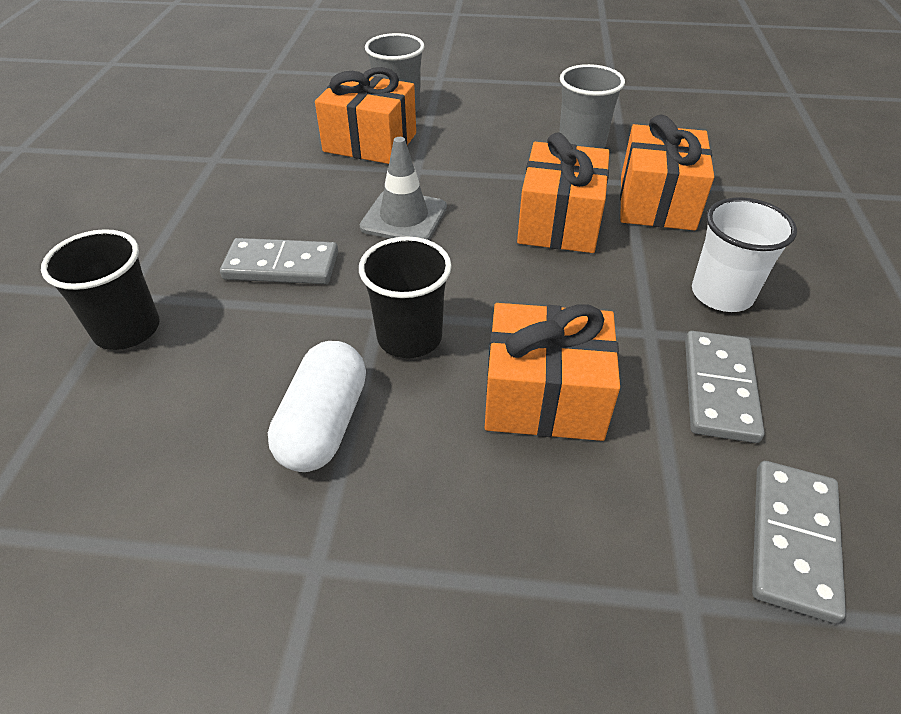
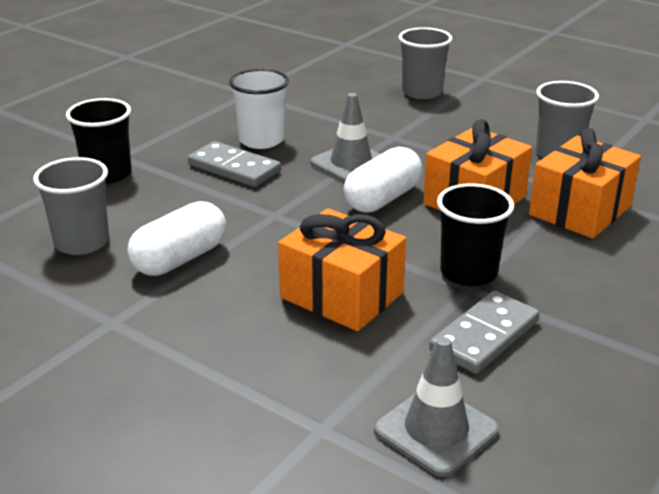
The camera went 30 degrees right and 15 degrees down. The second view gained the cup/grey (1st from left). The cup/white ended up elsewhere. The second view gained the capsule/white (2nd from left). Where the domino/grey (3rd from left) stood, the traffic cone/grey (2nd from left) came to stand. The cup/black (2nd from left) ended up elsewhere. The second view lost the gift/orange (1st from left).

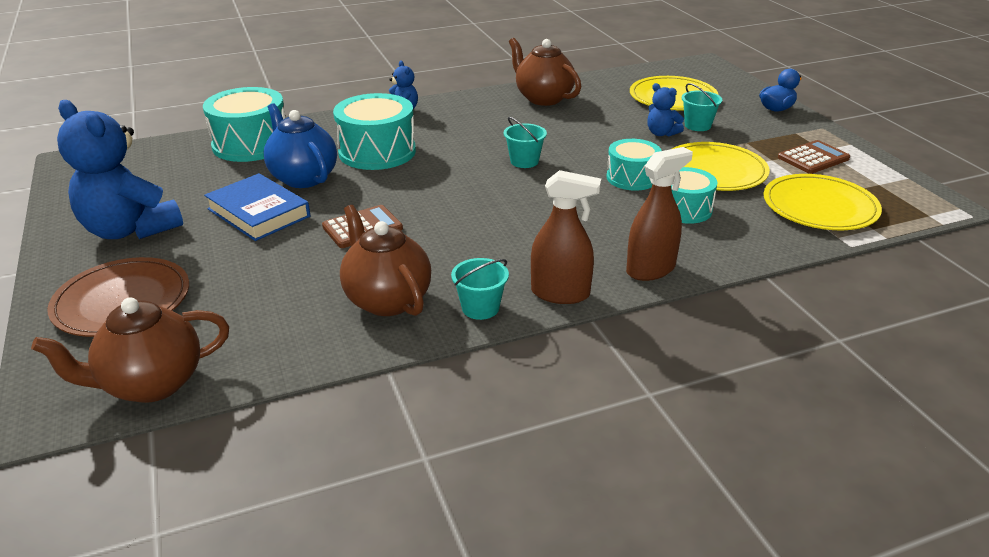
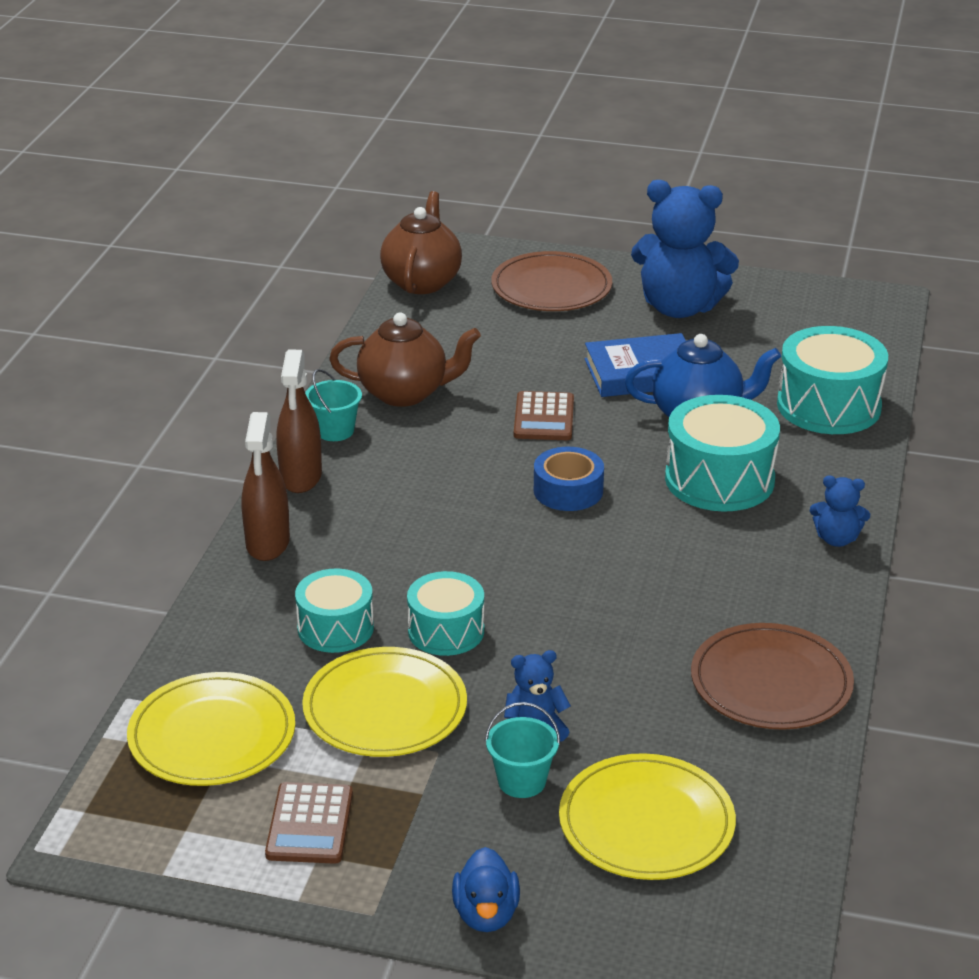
The camera went 125 degrees right and 0 degrees up. The spray bottle/brown (1st from left in the first image) ended up facing another way, 45 degrees counterclockwise from before. The second view gained the tape/blue. The teddy bear/blue (1st from left in the first image) ended up facing another way, 150 degrees counterclockwise from before. Where the teapot/brown (3rd from left) stood, the plate/brown (2nd from left) came to stand. The second view lost the bucket/turquoise (2nd from left).

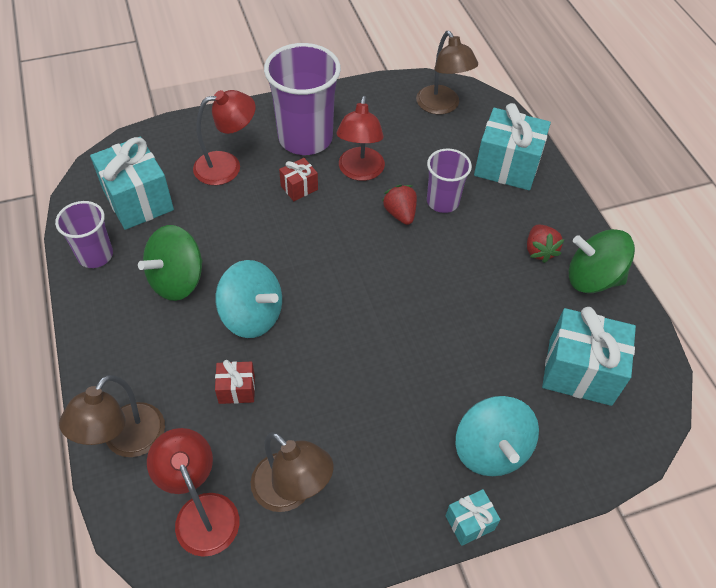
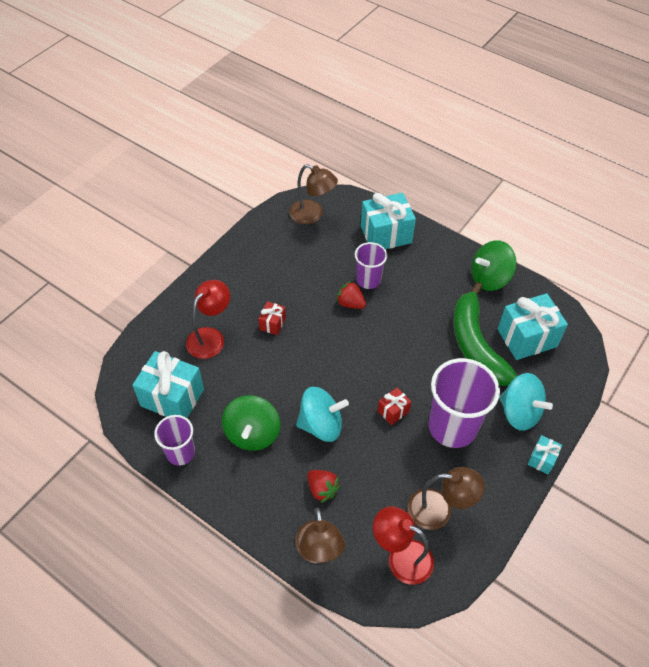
The camera went 35 degrees left and 0 degrees up. The strawberry/red (2nd from left in the first image) ended up elsewhere. The gift/red (1st from left in the first image) ended up elsewhere. The cup/purple (2nd from left in the first image) ended up elsewhere. The second view gained the banana/green. The second view lost the lamp/red (3rd from left).

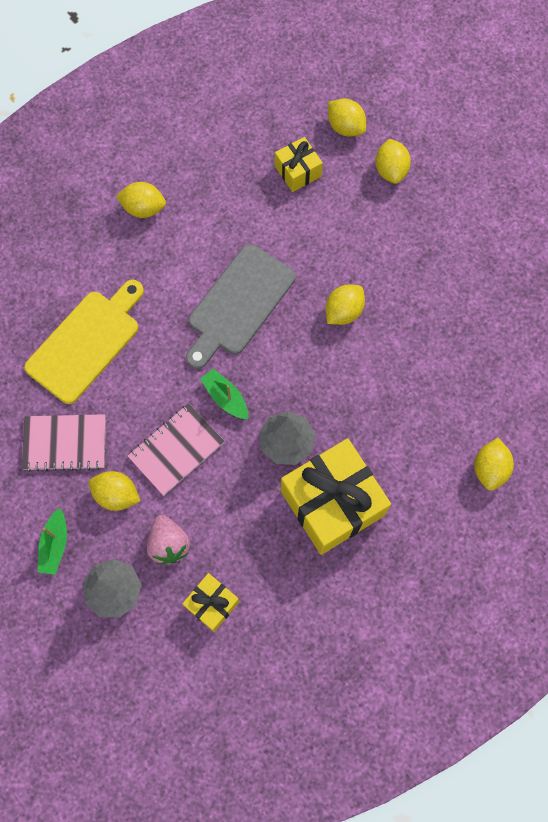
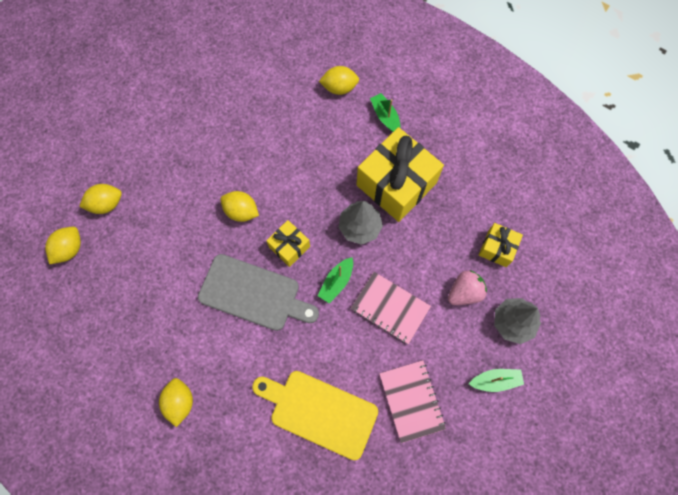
The camera went 105 degrees left and 0 degrees up. The gift/yellow (2nd from left in the first image) ended up elsewhere. The second view gained the boat/green (2nd from left). The second view lost the lemon/yellow (1st from left).

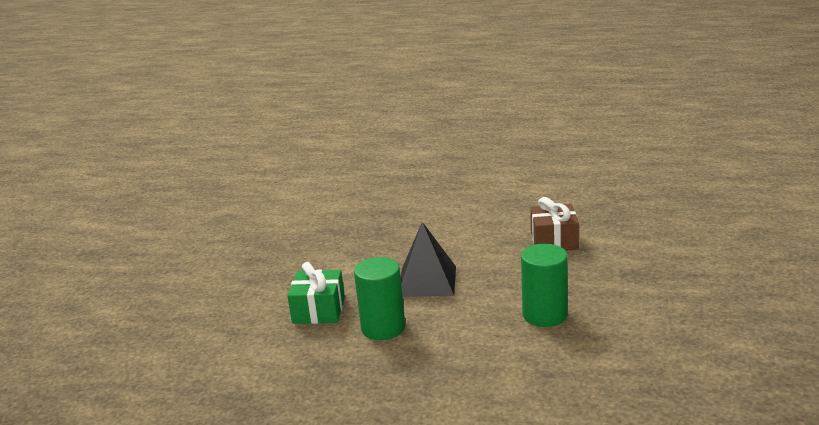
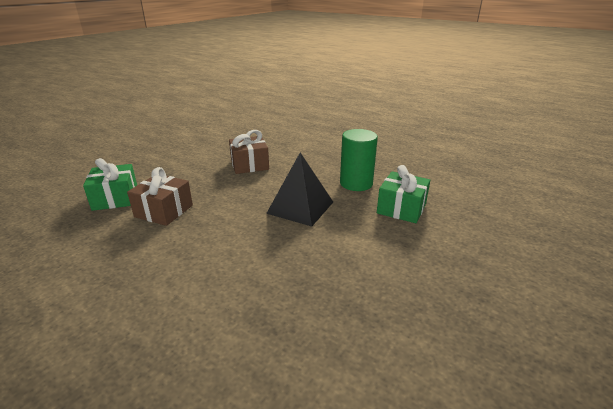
The camera went 160 degrees left and 5 degrees up. The second view gained the gift/green (1st from left). Where the cylinder/green (2nd from left) stood, the gift/brown (2nd from left) came to stand.

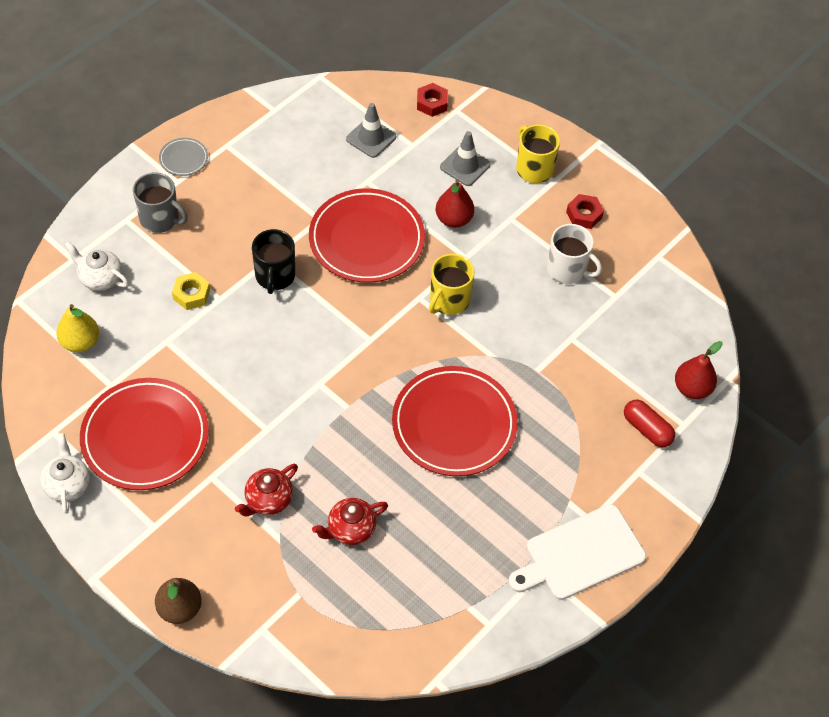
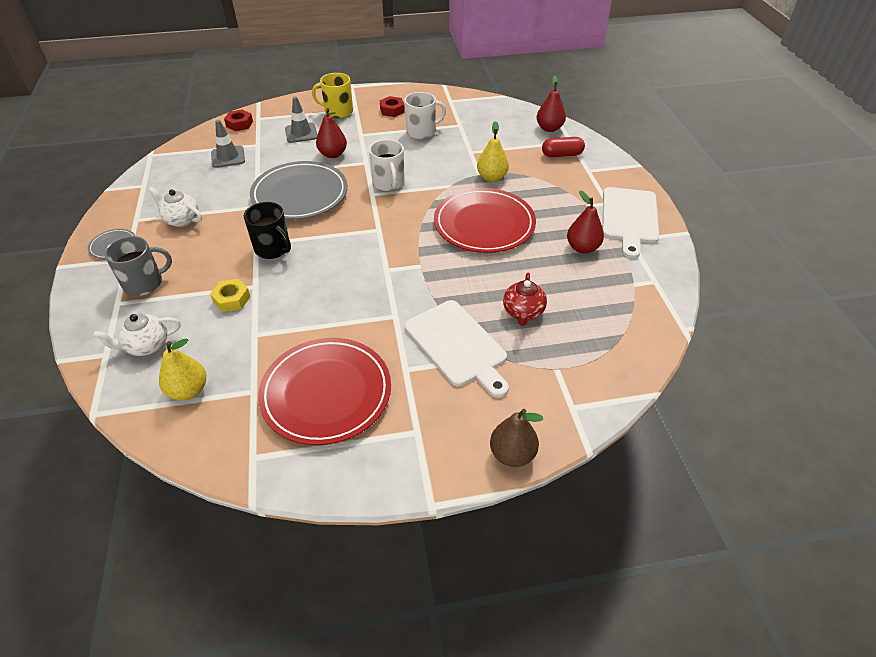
The camera went 50 degrees left and 10 degrees down. The teapot/white (1st from left in the first image) ended up elsewhere. What was the plate/red (2nd from left) turned into the plate/grey (2nd from left). What was the mug/yellow (1st from left) turned into the mug/white (1st from left). Where the teapot/red (1st from left) stood, the cutting board/white (1st from left) came to stand. The second view gained the pear/yellow (2nd from left). The second view gained the pear/red (3rd from left).

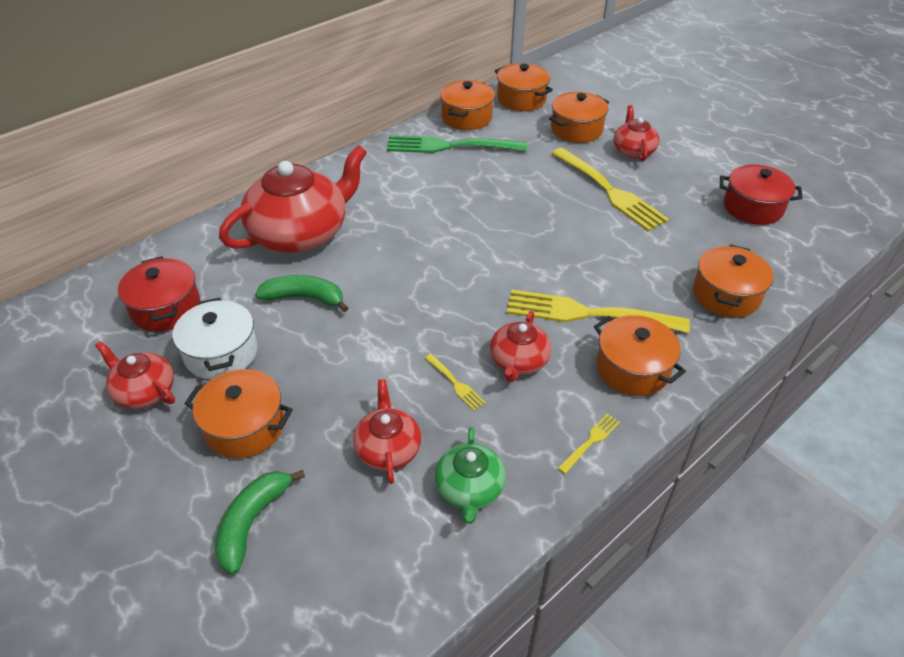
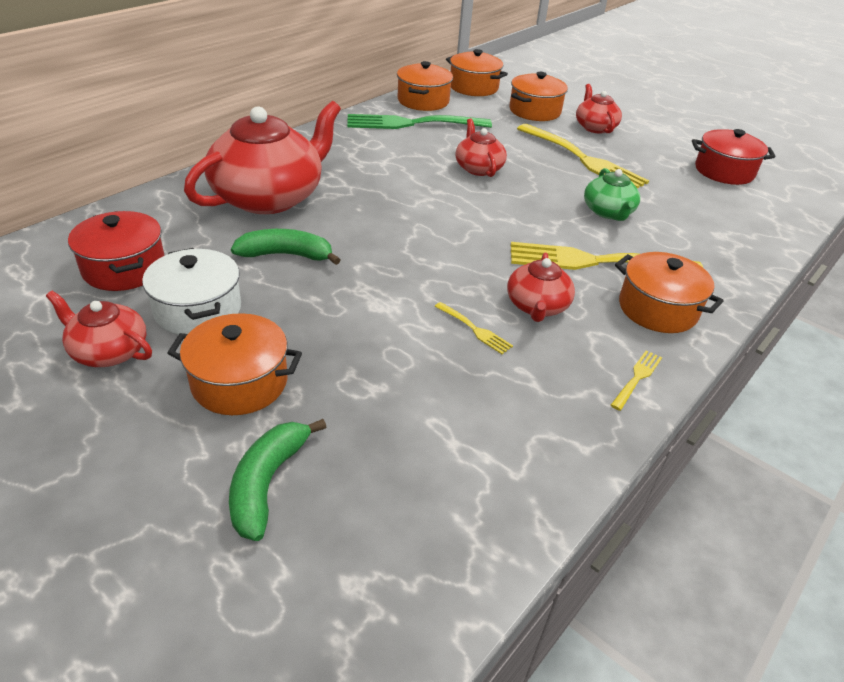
The camera went 10 degrees left and 5 degrees down. The teapot/red (3rd from left) ended up elsewhere. The teapot/green ended up elsewhere. The second view lost the pot/orange (6th from left).

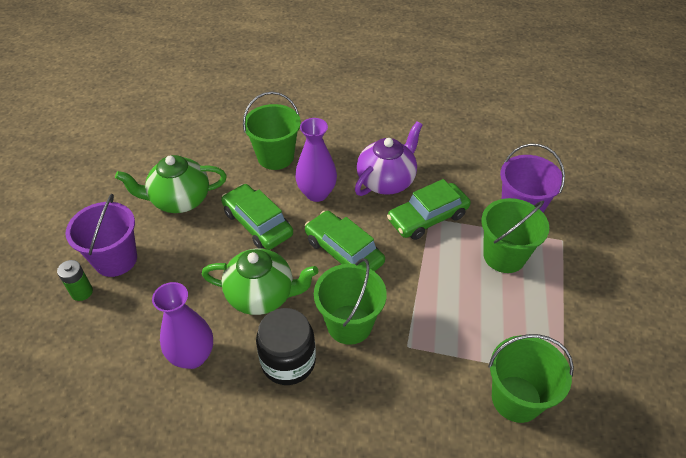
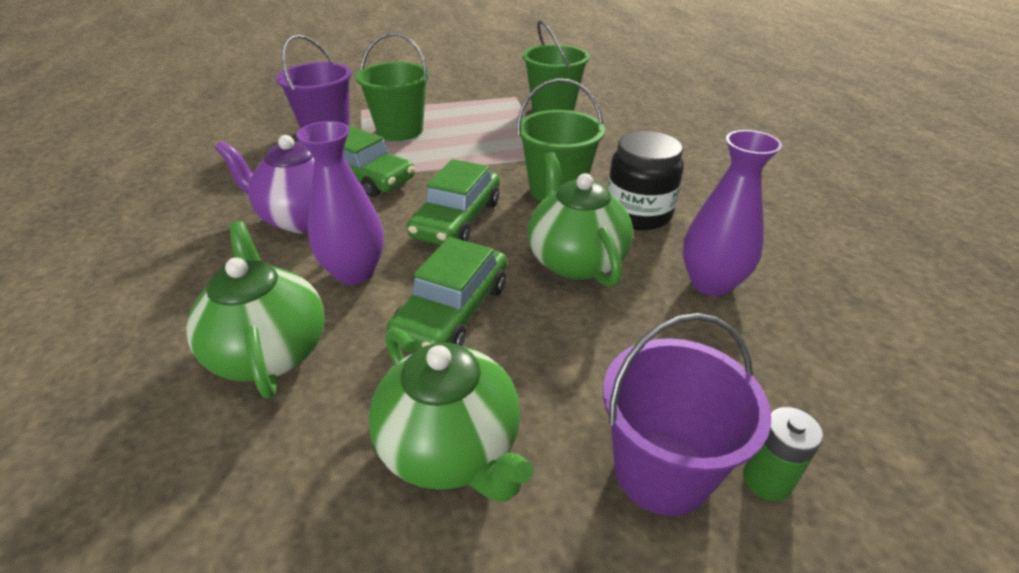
The camera went 115 degrees left and 10 degrees down. Where the bucket/green (1st from left) stood, the teapot/green (1st from left) came to stand.

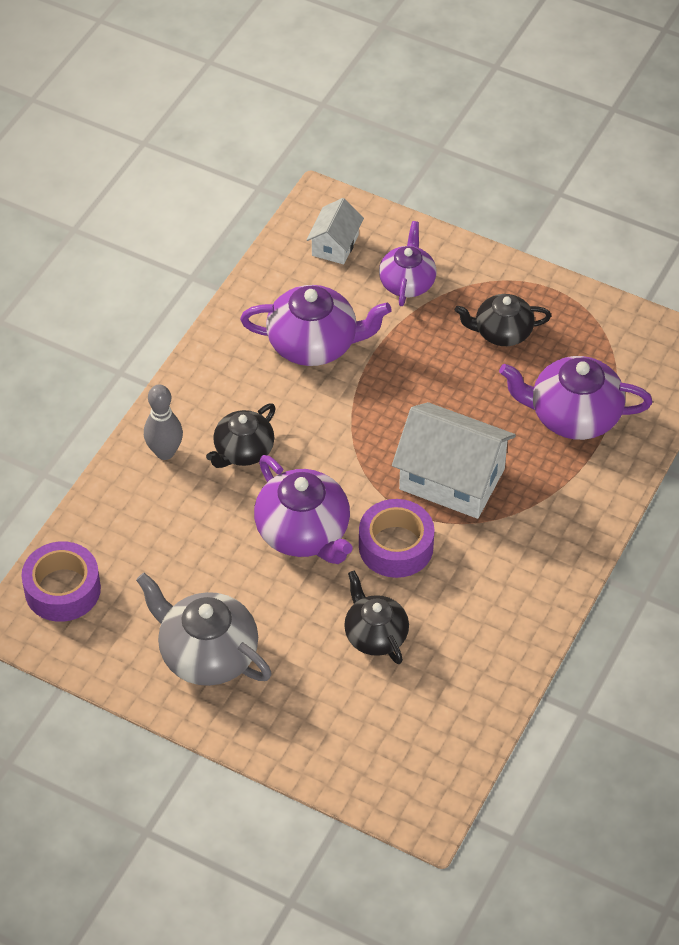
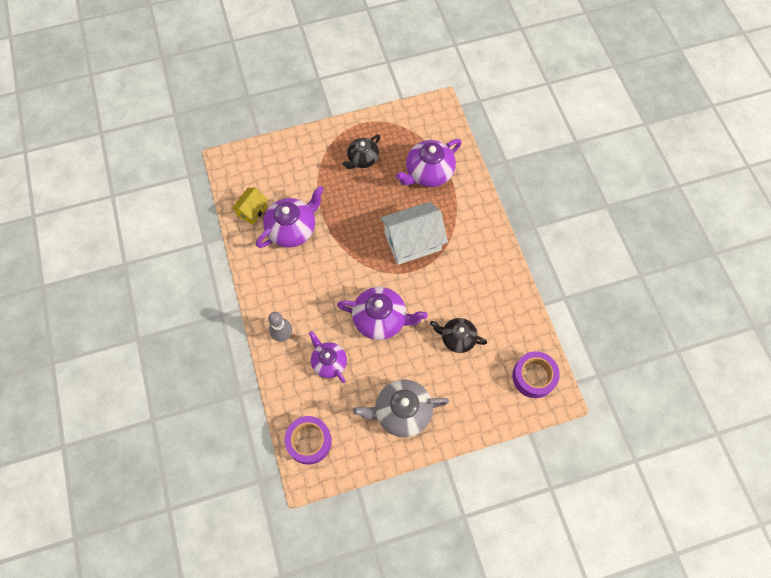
The camera went 45 degrees left and 15 degrees up. The second view gained the house/yellow. The teapot/purple (3rd from left in the first image) ended up elsewhere. The tape/purple (2nd from left) ended up elsewhere. The second view lost the teapot/black (1st from left). The second view lost the house/white (1st from left).

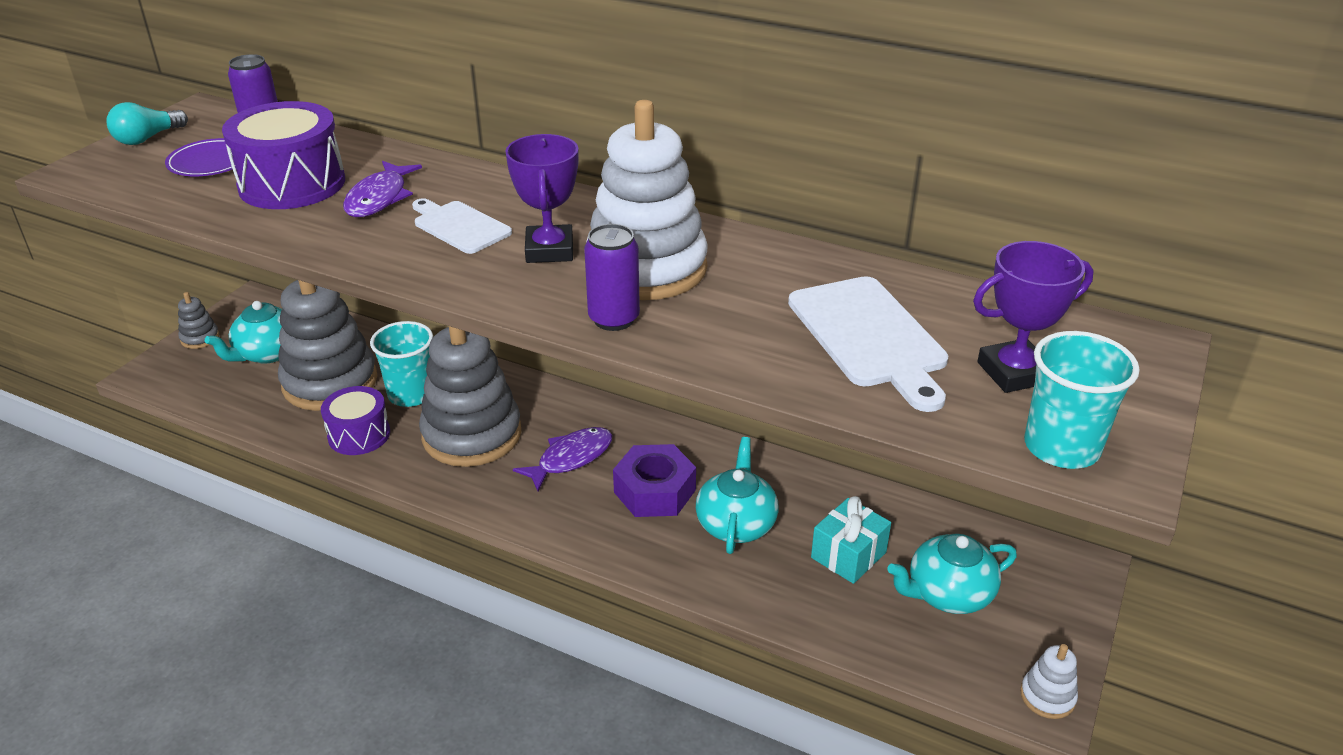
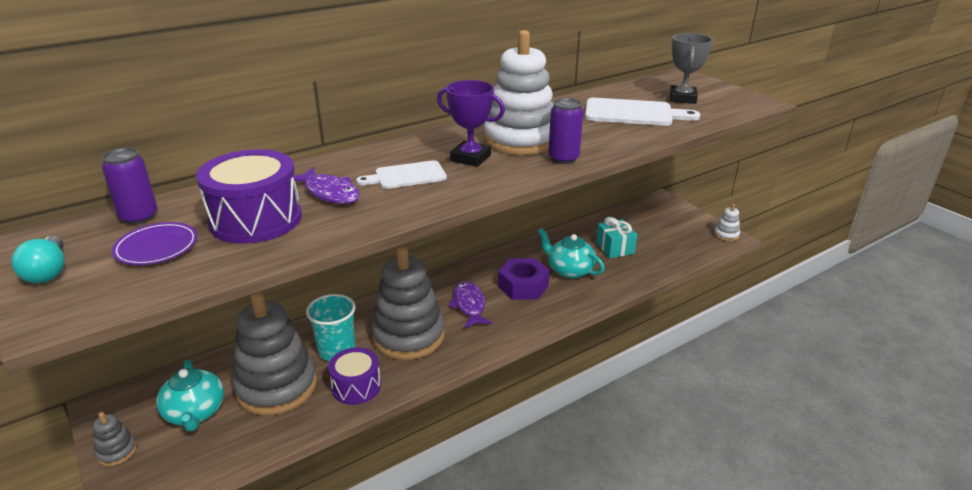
The camera went 60 degrees left and 5 degrees down. What was the trophy/purple (2nd from left) turned into the trophy/grey. The second view lost the teapot/turquoise (3rd from left). The second view lost the cup/turquoise (2nd from left).

